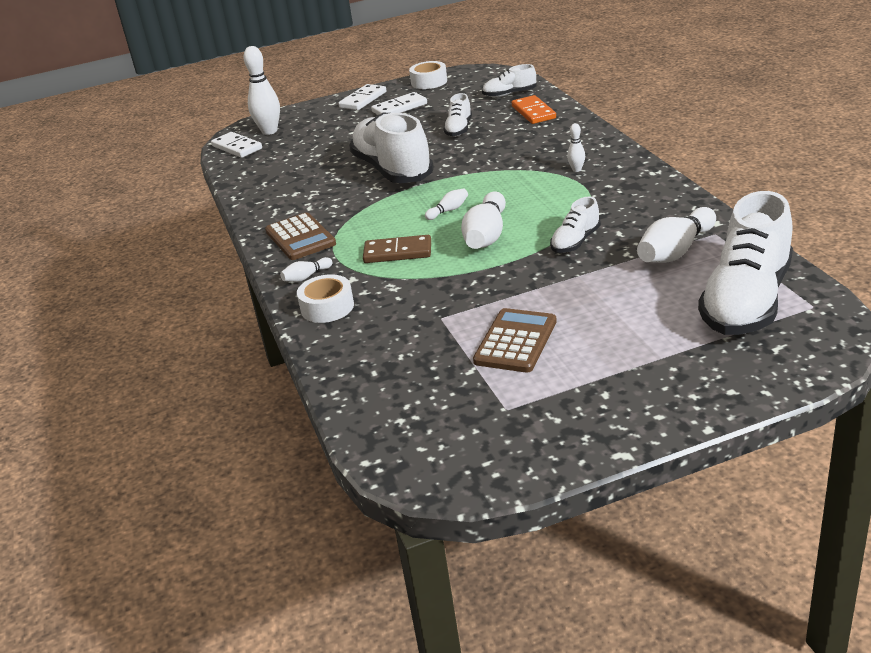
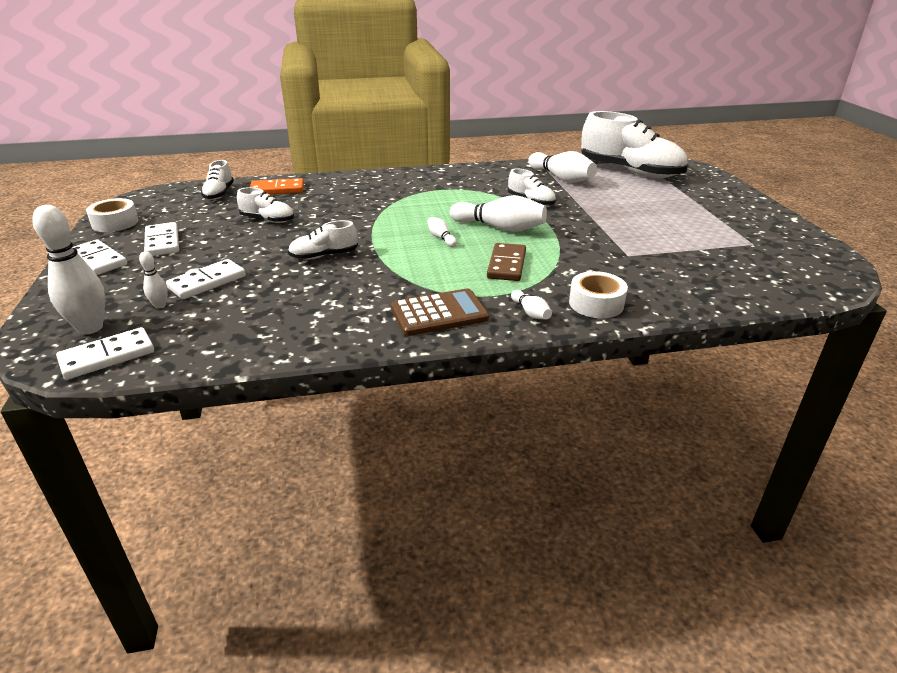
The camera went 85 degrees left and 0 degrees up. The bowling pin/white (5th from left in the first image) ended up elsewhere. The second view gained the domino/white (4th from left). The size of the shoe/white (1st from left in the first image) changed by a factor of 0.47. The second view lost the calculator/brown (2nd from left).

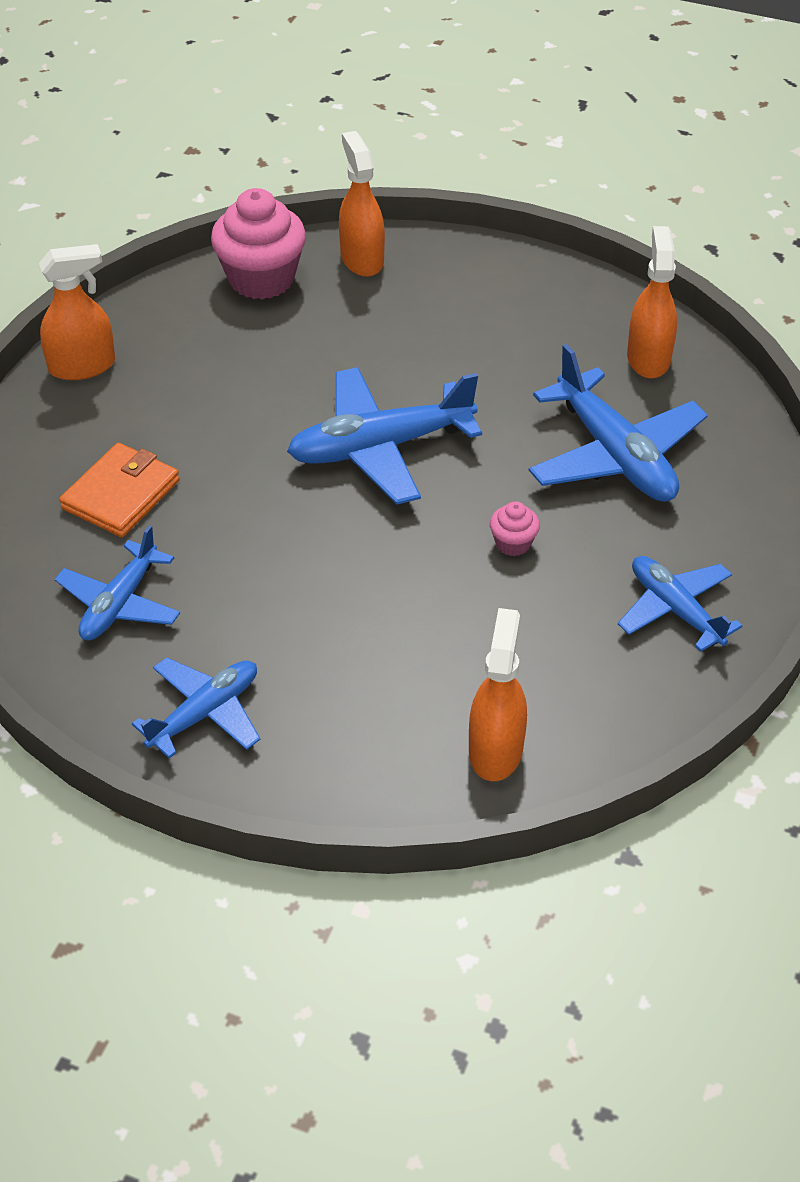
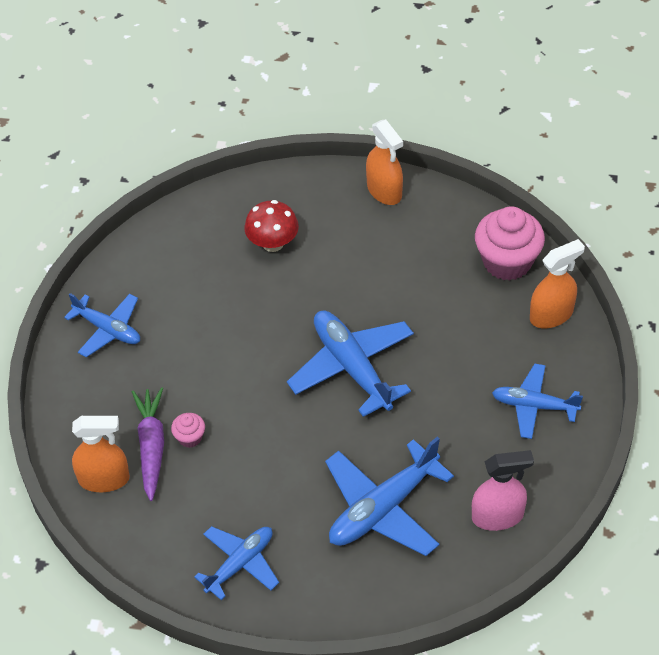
The camera went 80 degrees right and 5 degrees up. The second view gained the carrot/purple. The cupcake/pink (2nd from left in the first image) ended up elsewhere. Where the wallet/orange stood, the mushroom/red came to stand. What was the spray bottle/orange (4th from left) turned into the spray bottle/pink. The plane/blue (1st from left in the first image) ended up elsewhere.

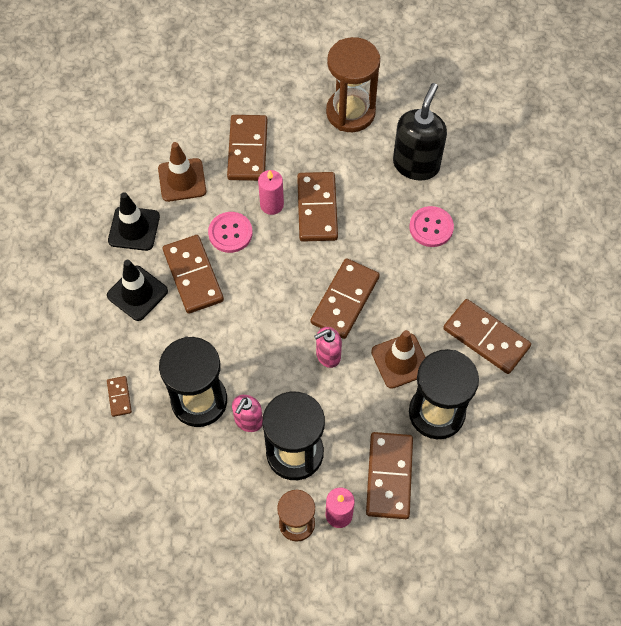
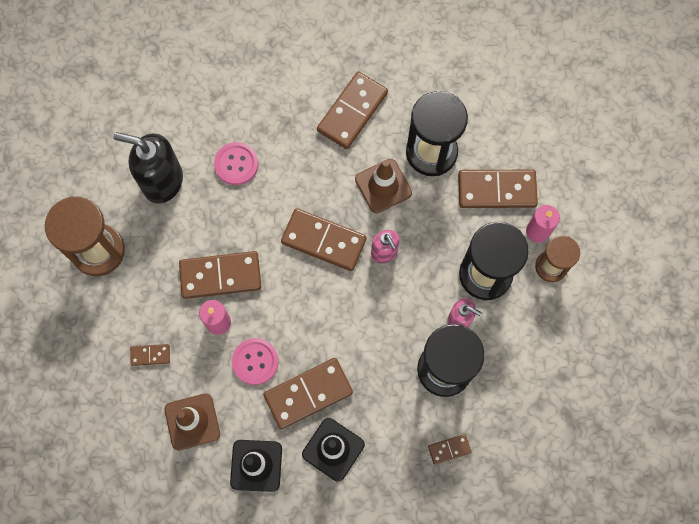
The camera went 95 degrees left and 10 degrees up. The size of the domino/brown (3rd from left in the first image) changed by a factor of 0.48.

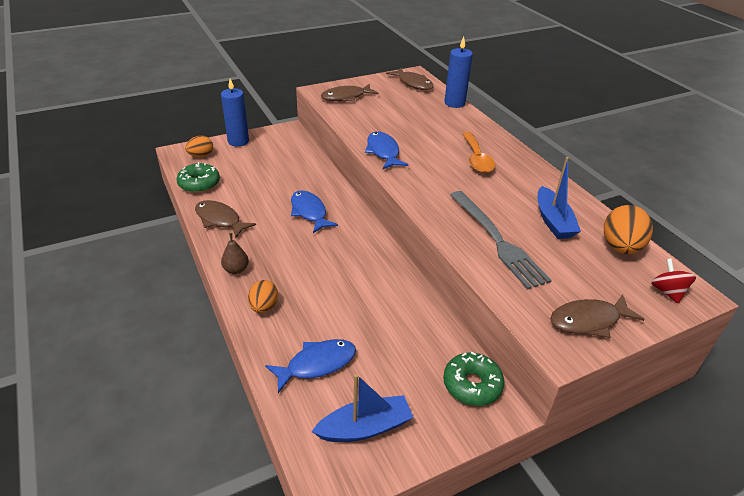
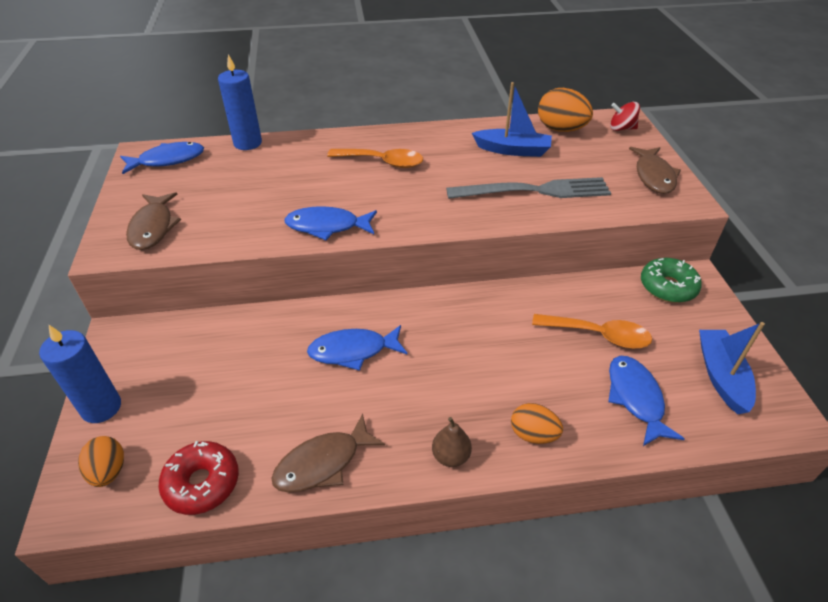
The camera went 70 degrees left and 5 degrees up. What was the fish/brown (3rd from left) turned into the fish/blue (1st from left). What was the donut/green (1st from left) turned into the donut/red. The second view gained the spoon/orange (2nd from left).

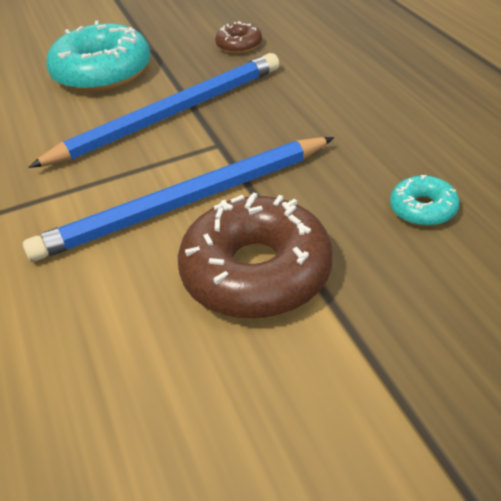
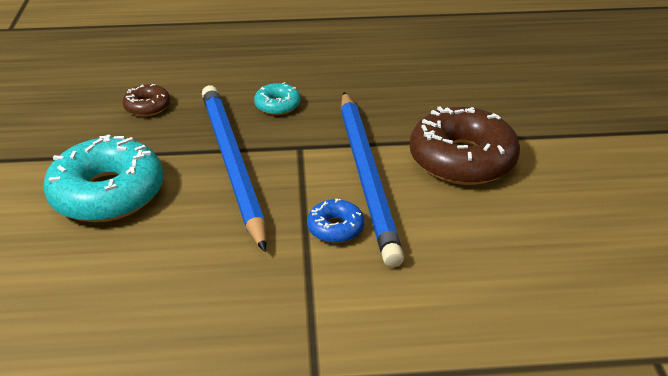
The camera went 75 degrees left and 5 degrees down. The donut/turquoise (2nd from left) ended up elsewhere. The second view gained the donut/blue.

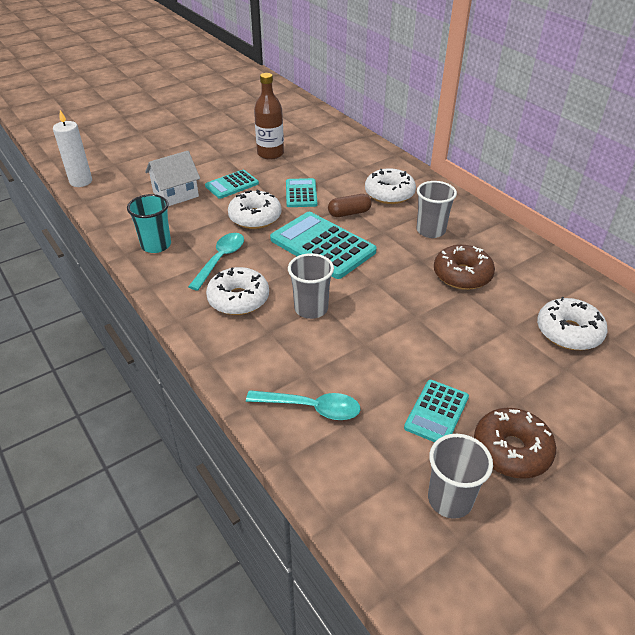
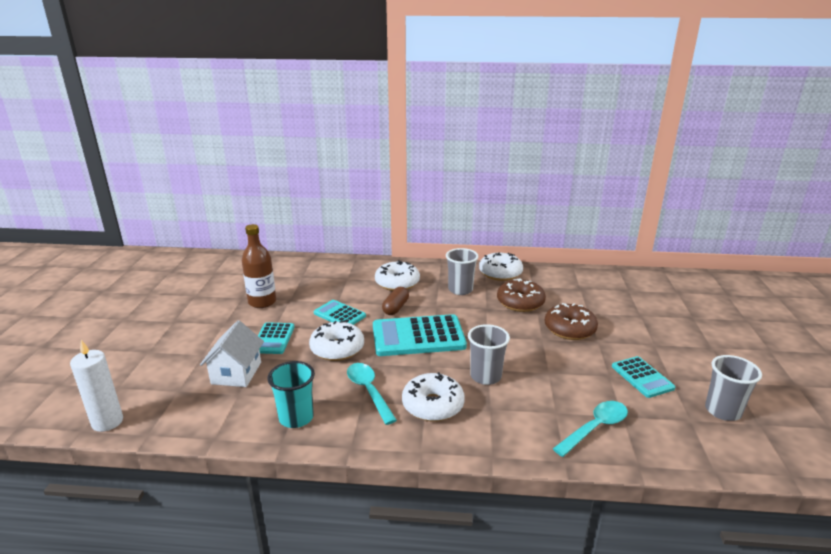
The camera went 50 degrees left and 15 degrees down. The donut/white (4th from left) ended up elsewhere. The donut/brown (2nd from left) ended up elsewhere.

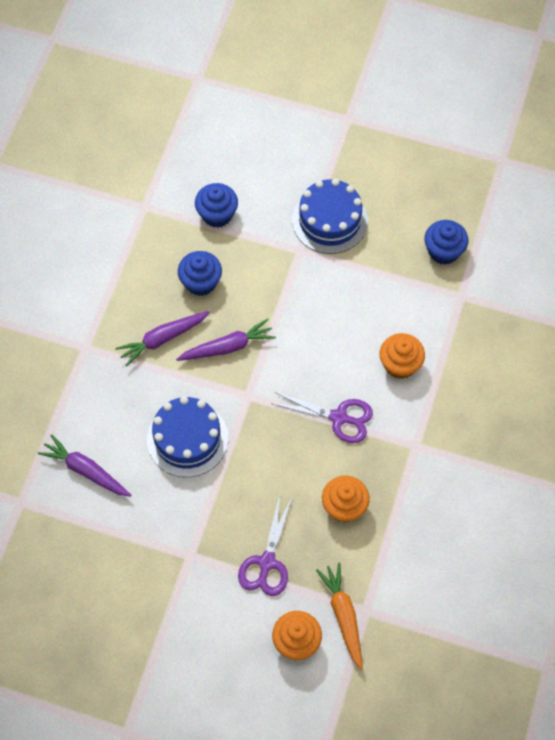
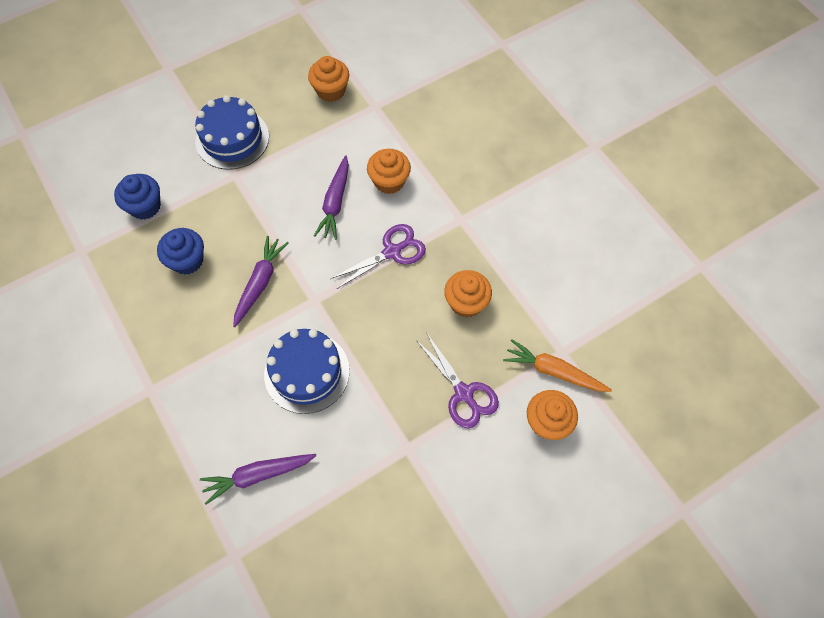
The camera went 50 degrees left and 0 degrees up. What was the cupcake/blue (3rd from left) turned into the cupcake/orange (1st from left). The carrot/purple (2nd from left in the first image) ended up elsewhere.

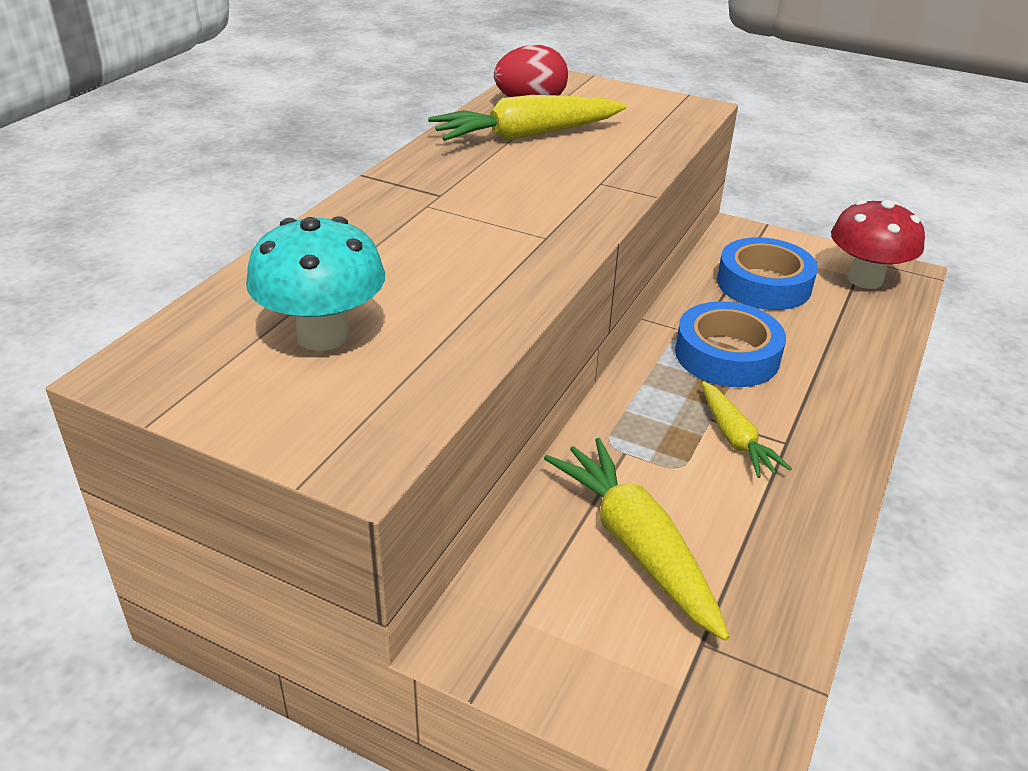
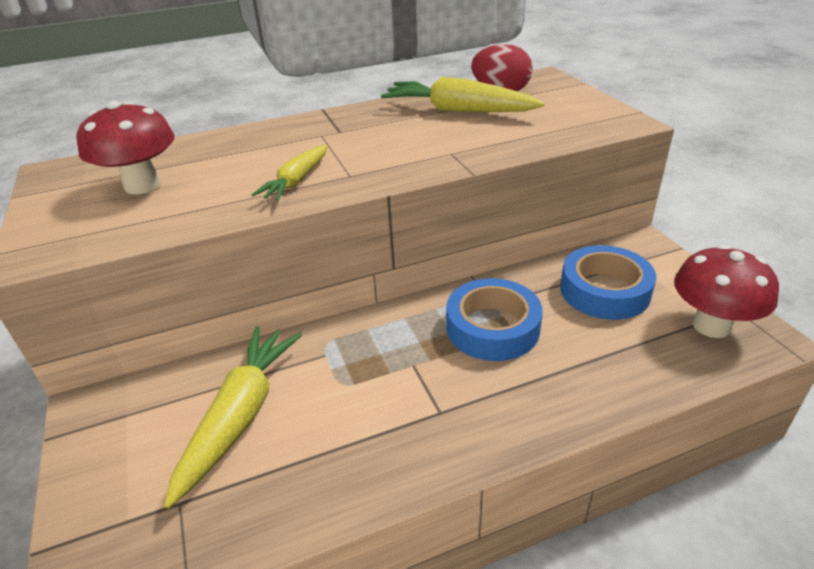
The camera went 45 degrees right and 0 degrees up. What was the mushroom/turquoise turned into the mushroom/red (1st from left). The carrot/yellow (3rd from left in the first image) ended up elsewhere.

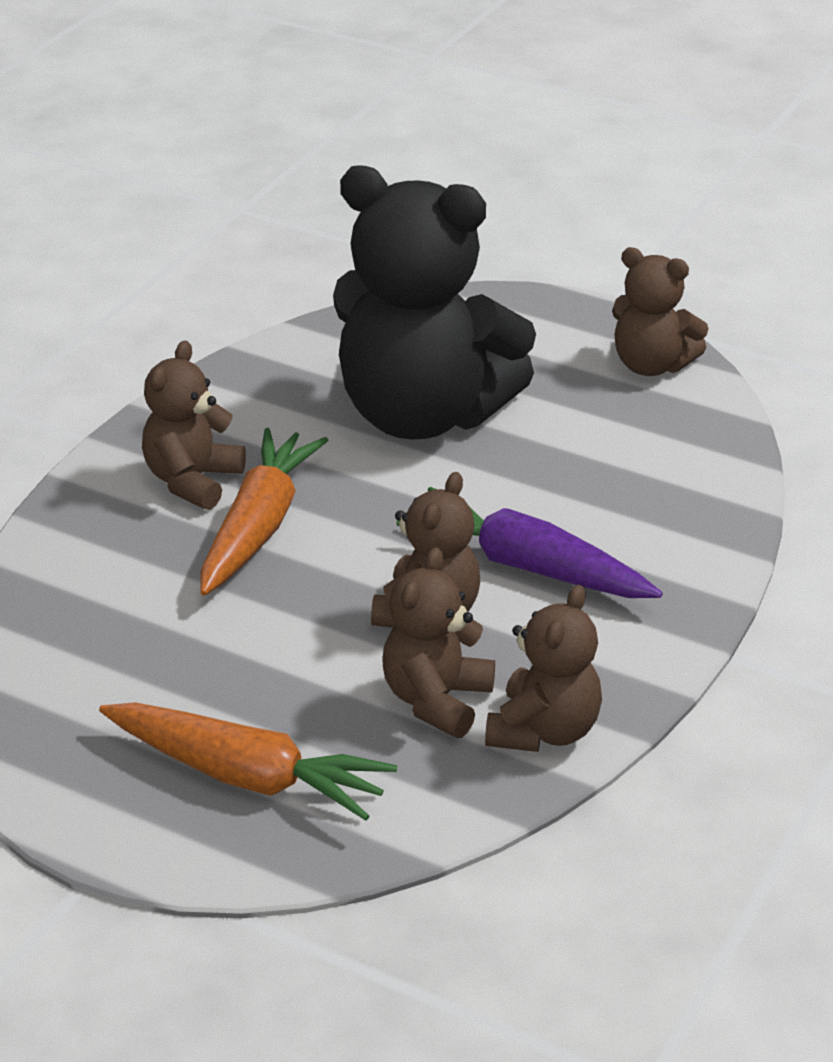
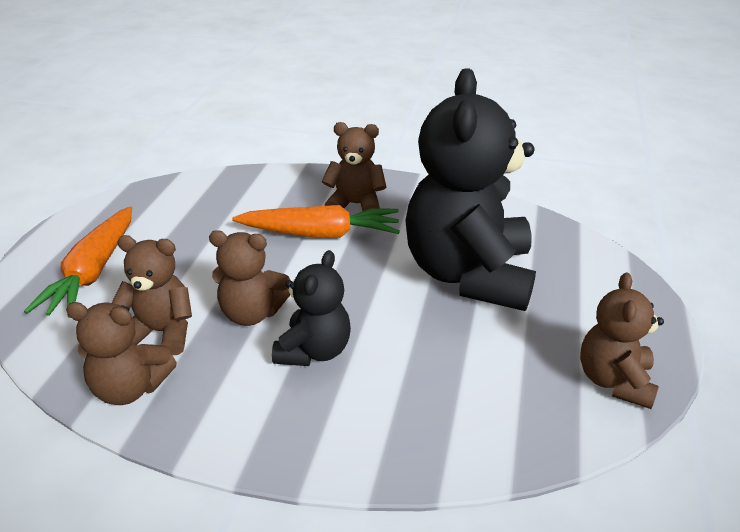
The camera went 75 degrees right and 0 degrees up. Where the carrot/purple stood, the teddy bear/black (1st from left) came to stand.

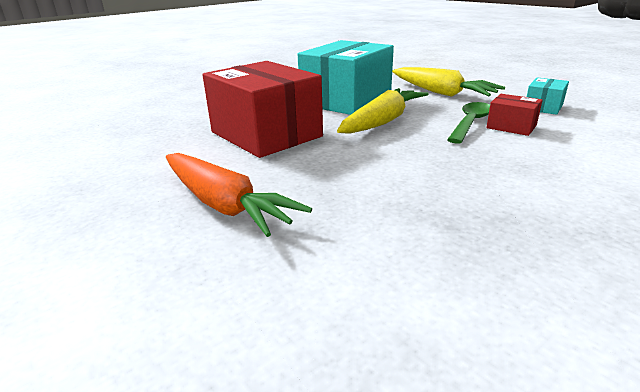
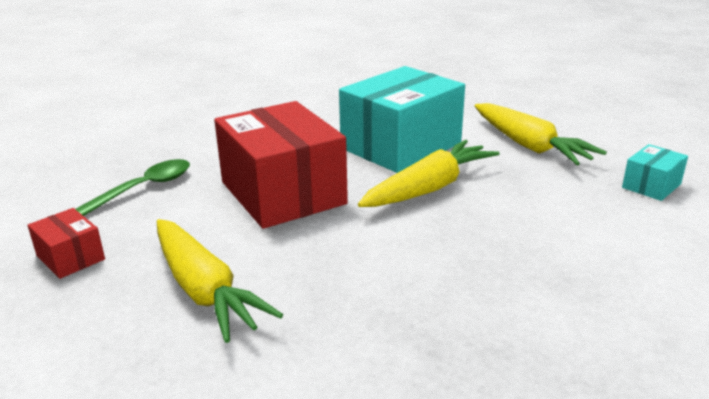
The camera went 10 degrees right and 0 degrees up. The box/red (2nd from left in the first image) ended up elsewhere. The spoon/green ended up elsewhere. What was the carrot/orange turned into the carrot/yellow (1st from left).

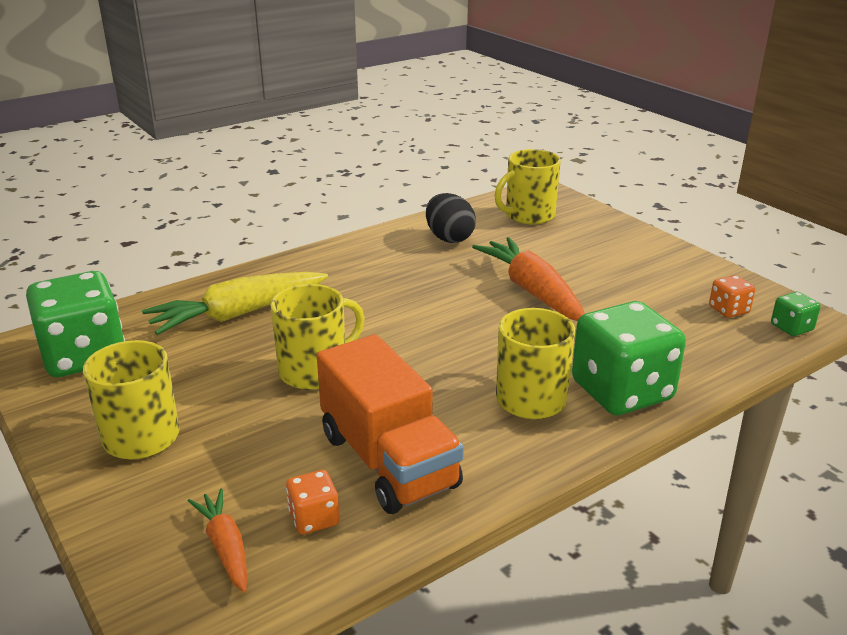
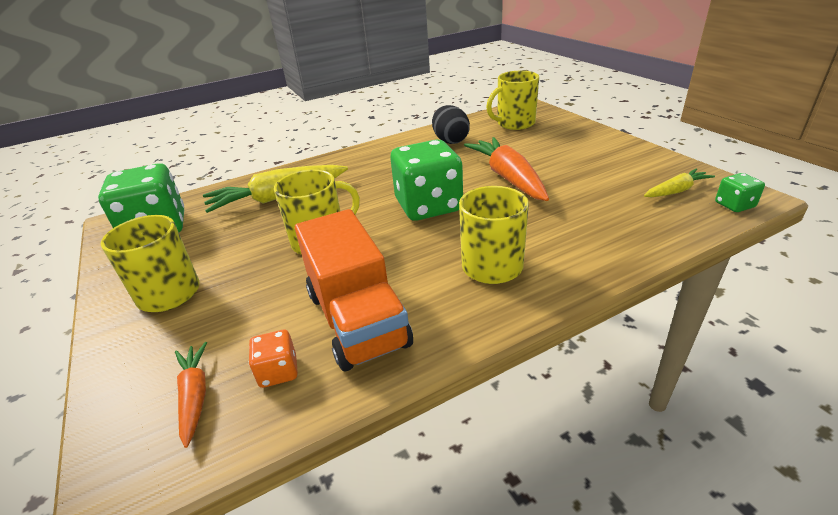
The camera went 10 degrees right and 5 degrees up. The dice/green (2nd from left) ended up elsewhere. Where the dice/orange (2nd from left) stood, the carrot/yellow (2nd from left) came to stand.

